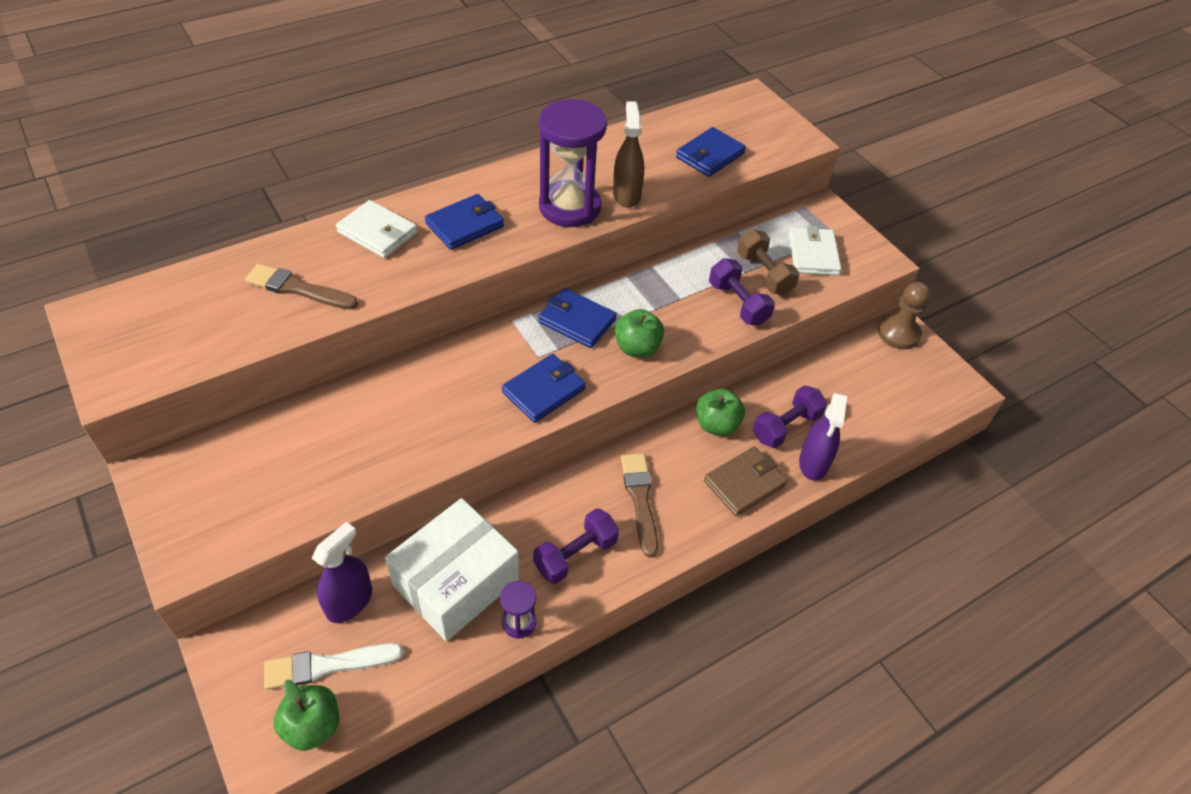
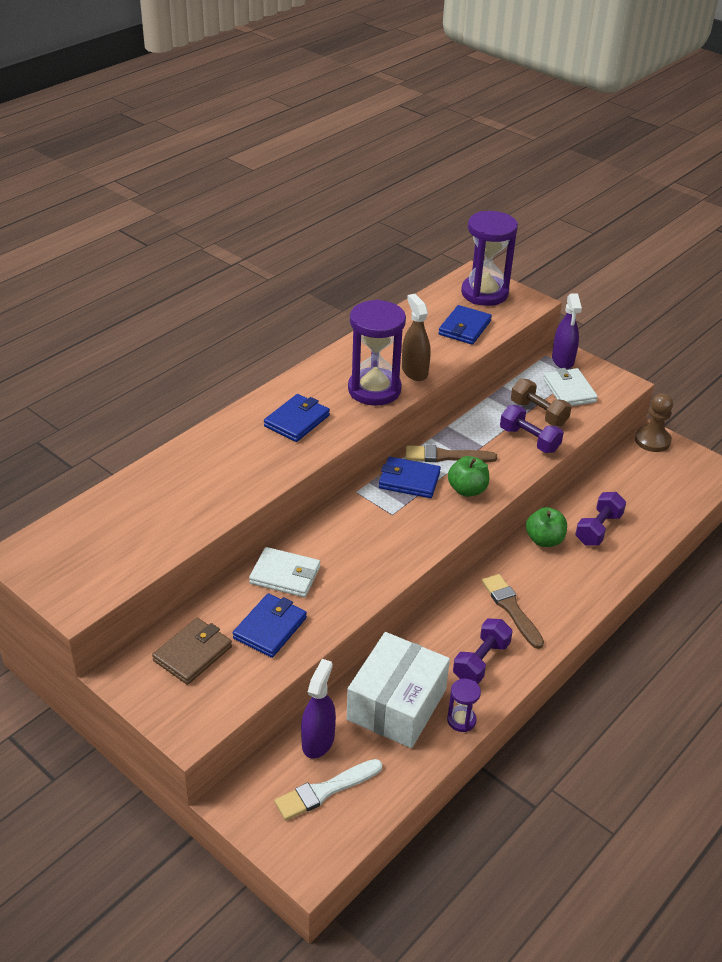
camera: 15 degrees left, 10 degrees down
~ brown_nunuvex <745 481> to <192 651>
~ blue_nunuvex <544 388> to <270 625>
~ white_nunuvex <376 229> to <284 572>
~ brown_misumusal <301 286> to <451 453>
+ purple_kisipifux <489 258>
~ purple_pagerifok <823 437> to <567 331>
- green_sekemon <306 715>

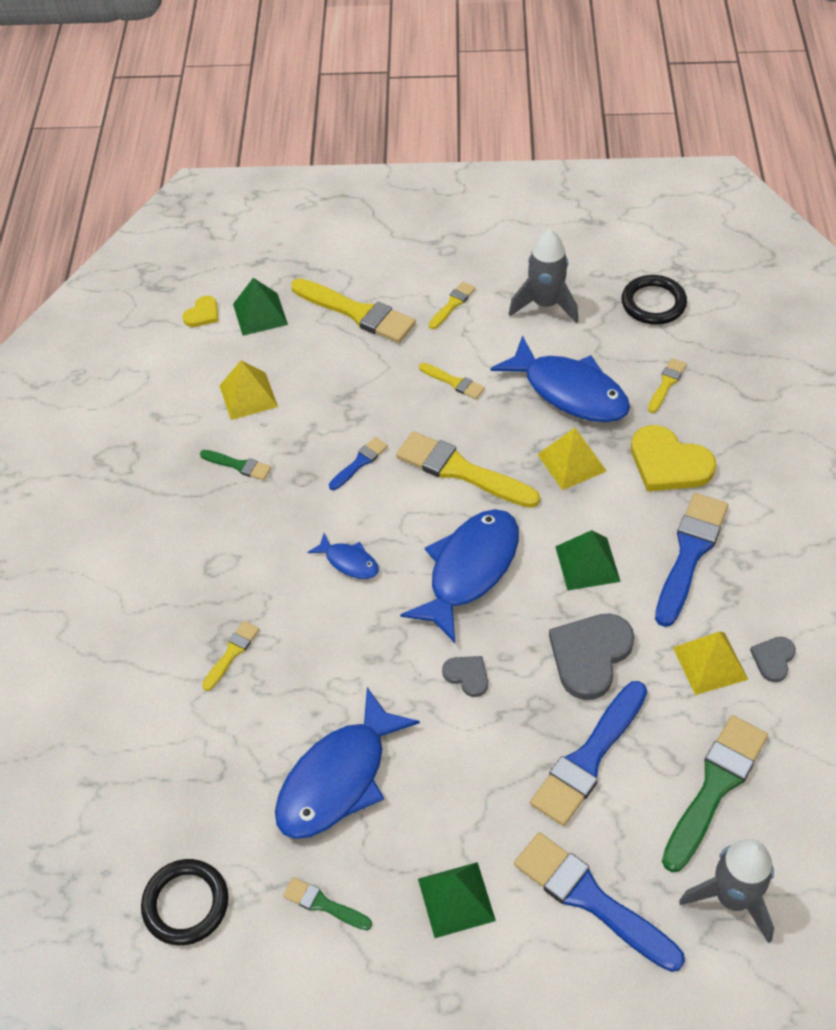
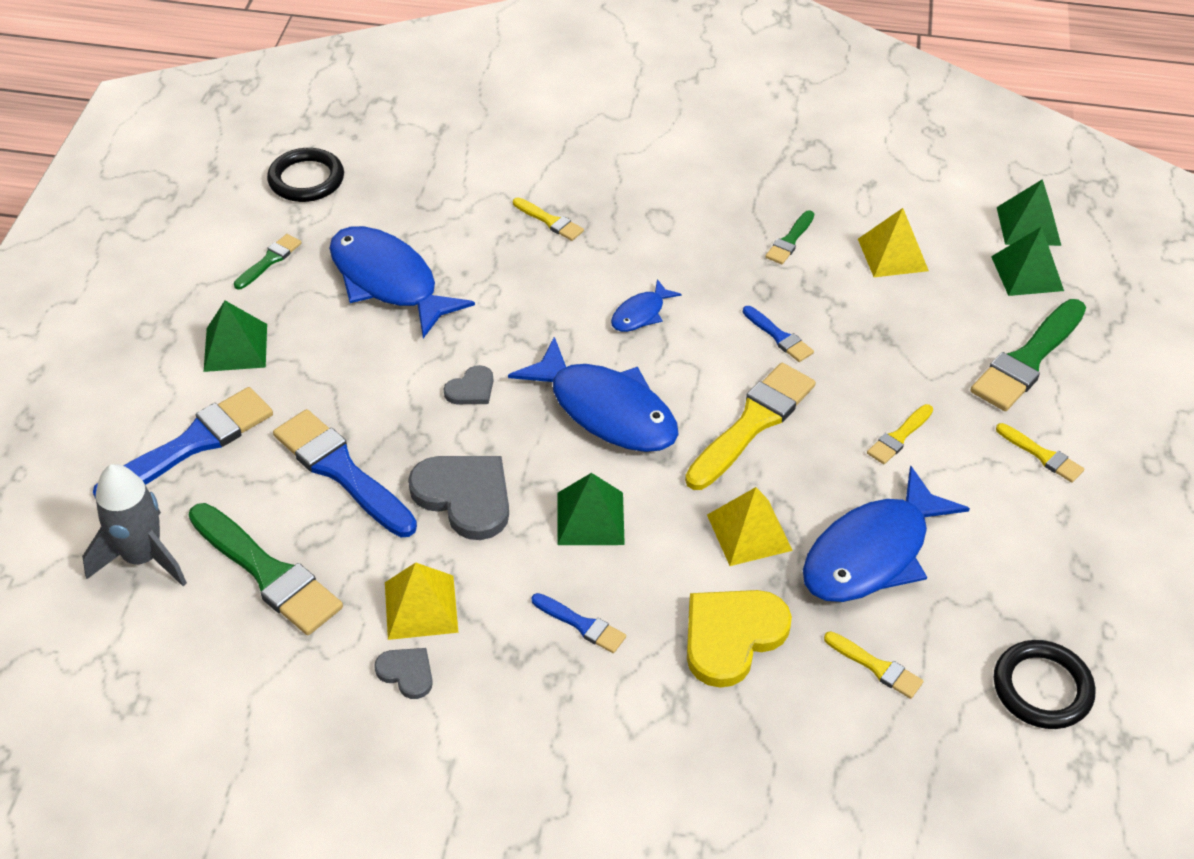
camera: 95 degrees right, 5 degrees down
~ blue_misumusal <691 560> = <579 623> x0.50
~ yellow_misumusal <353 310> to green_misumusal <1028 355>
~ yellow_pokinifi <200 311> to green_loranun <1029 212>
- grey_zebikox <543 276>

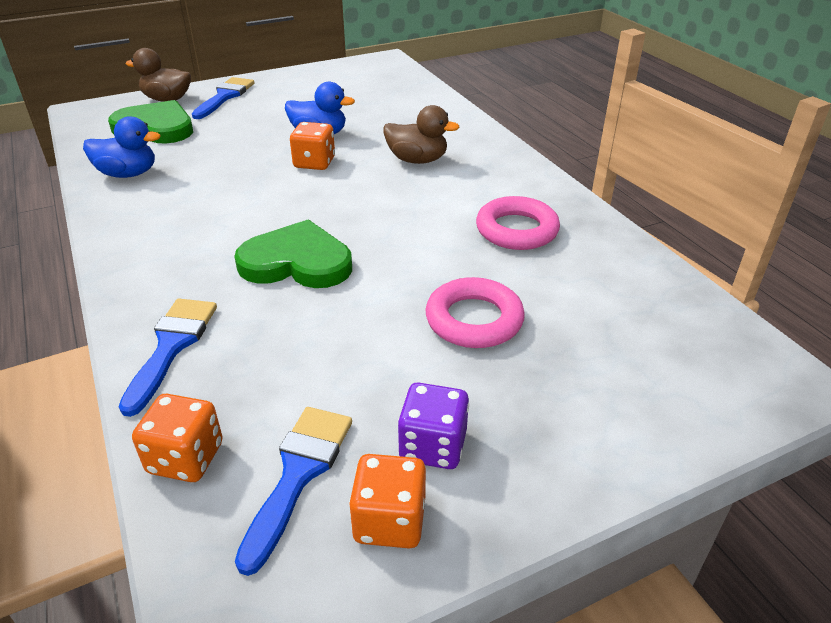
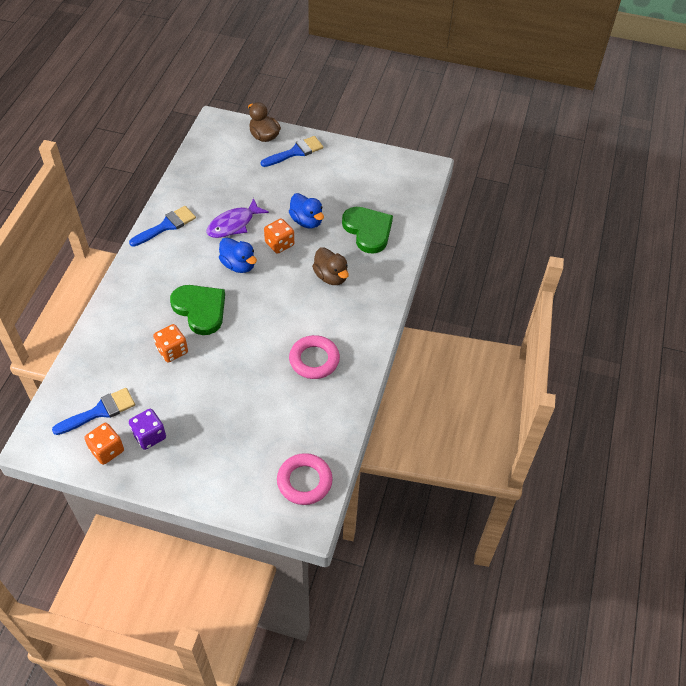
camera: 40 degrees right, 15 degrees up
~ blue_misumusal <168 358> to <162 226>
~ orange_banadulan <177 438> to <170 343>
+ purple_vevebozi <237 218>
~ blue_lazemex <122 147> to <238 255>
~ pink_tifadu <475 312> to <305 479>
~ green_pokinifi <150 122> to <367 230>

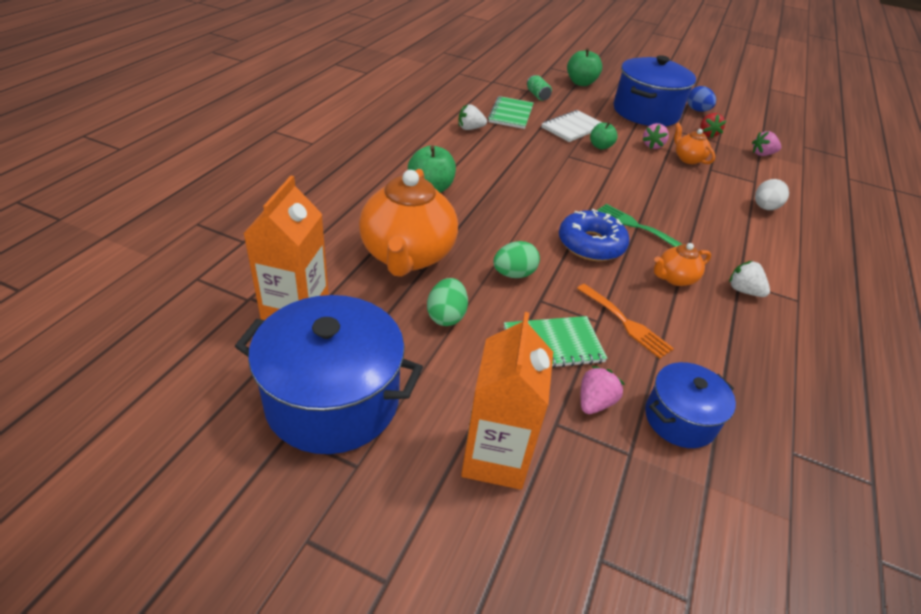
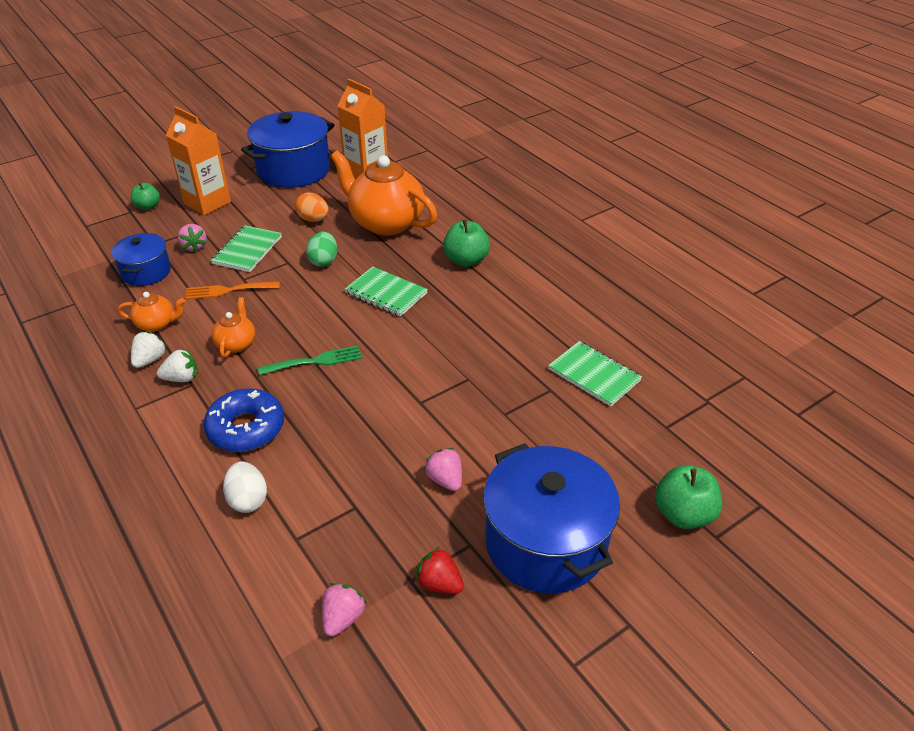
camera: 125 degrees right, 0 degrees up
~ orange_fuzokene <694 143> to <151 312>
~ green_sekemon <603 136> to <145 196>
~ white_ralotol <472 117> to <149 349>
~ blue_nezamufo <594 235> to <243 420>
~ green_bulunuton <447 302> to orange_bulunuton <311 207>
+ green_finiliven <386 292>
- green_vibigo <539 88>
- white_finiliven <571 126>
- blue_bulunuton <701 99>

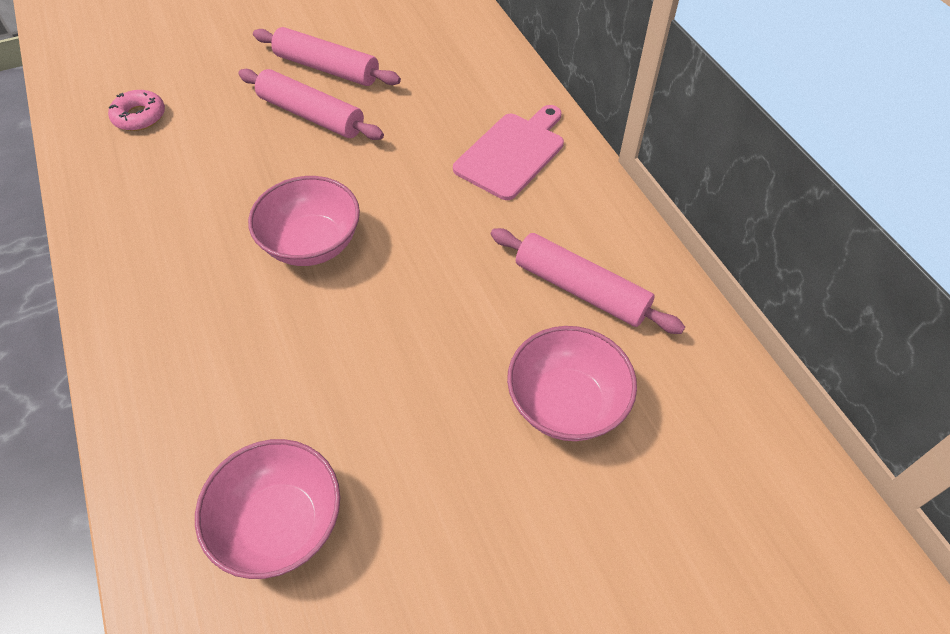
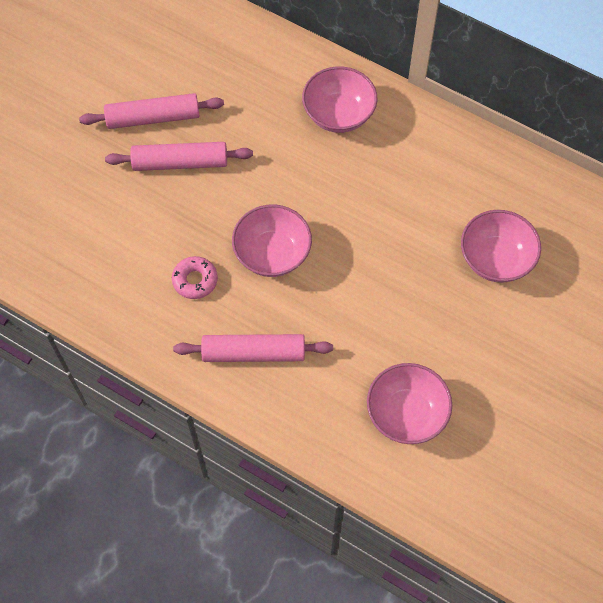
camera: 35 degrees left, 10 degrees up
~ pink_nezamufo <136 110> to <195 277>
~ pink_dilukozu <587 281> to <253 348>
~ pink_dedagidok <508 152> to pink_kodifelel <339 99>

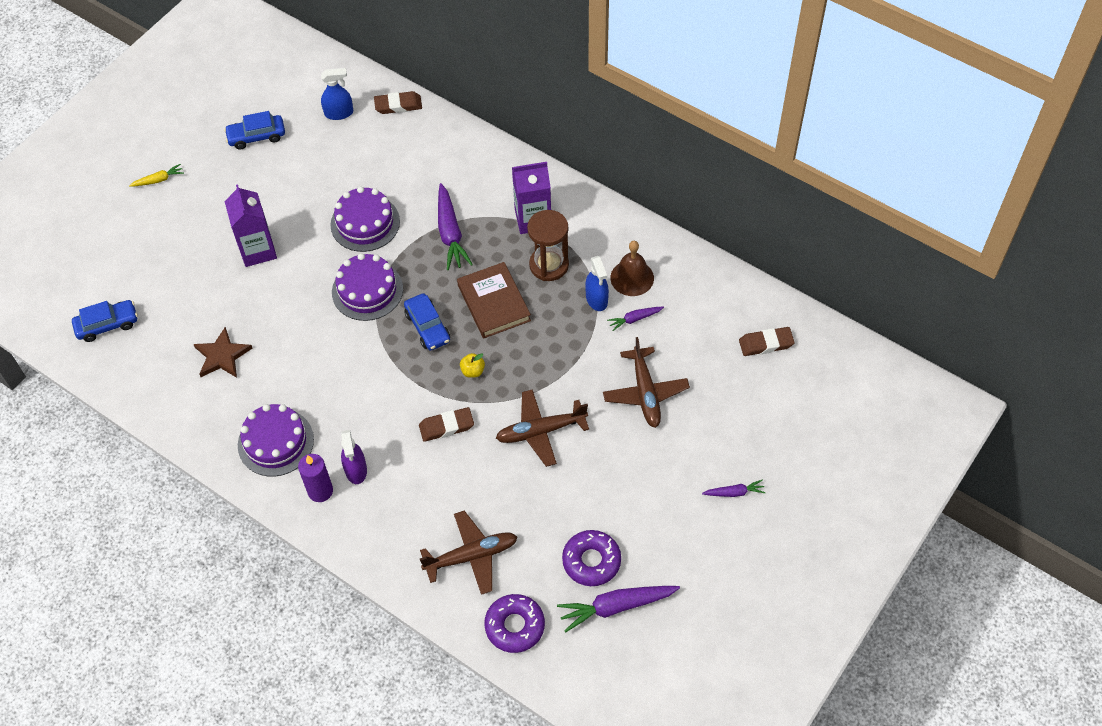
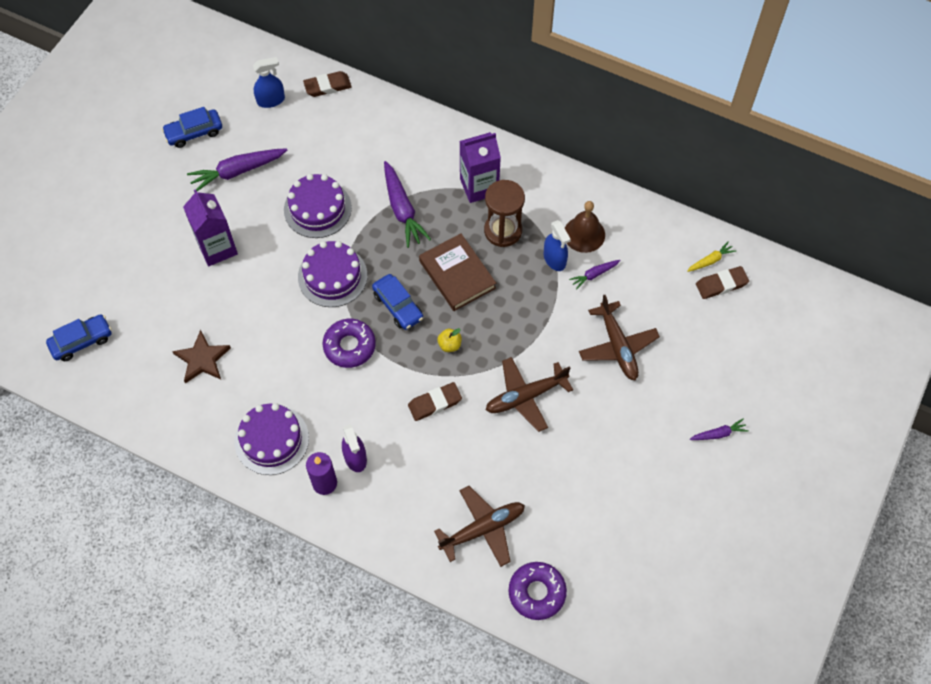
camera: 10 degrees left, 5 degrees up
~ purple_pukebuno <618 609> to <237 169>
~ purple_nezamufo <591 558> to <349 343>
~ yellow_pukebuno <156 175> to <711 256>

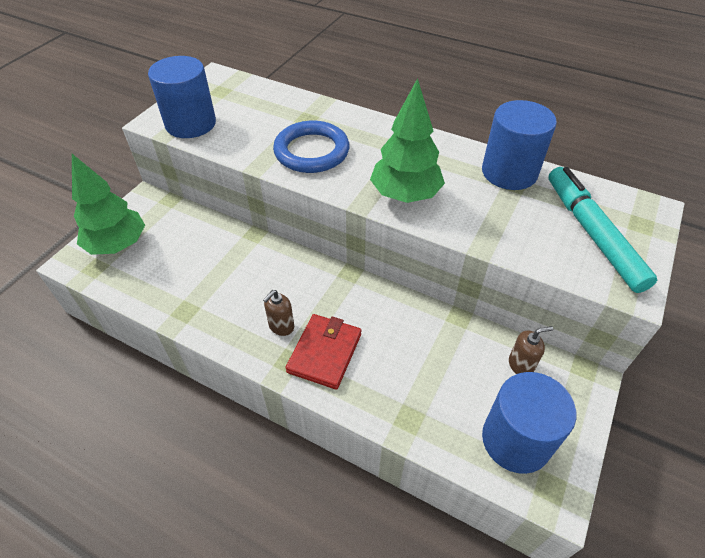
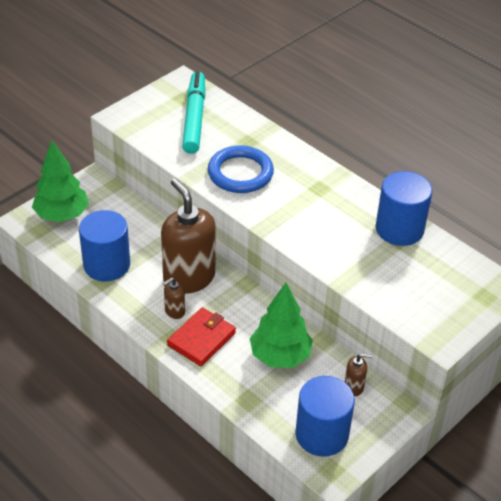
camera: 15 degrees right, 5 degrees down
~ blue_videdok <182 97> to <104 246>
+ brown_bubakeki <188 236>
~ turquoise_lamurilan <602 230> to <193 112>
~ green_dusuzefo <407 140> to <281 325>

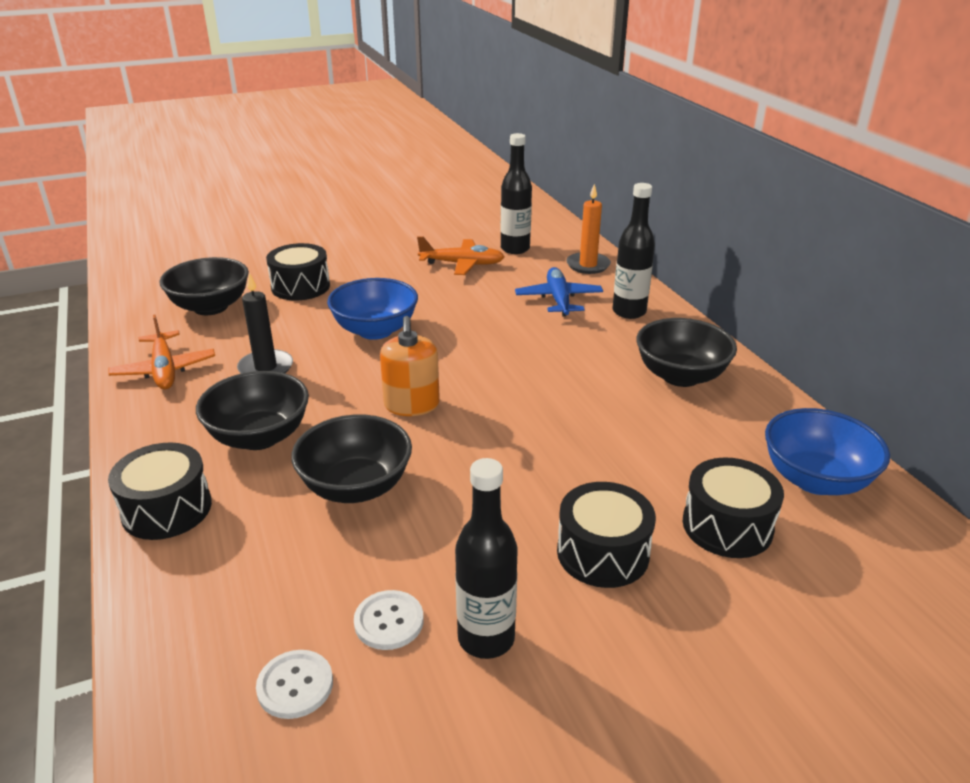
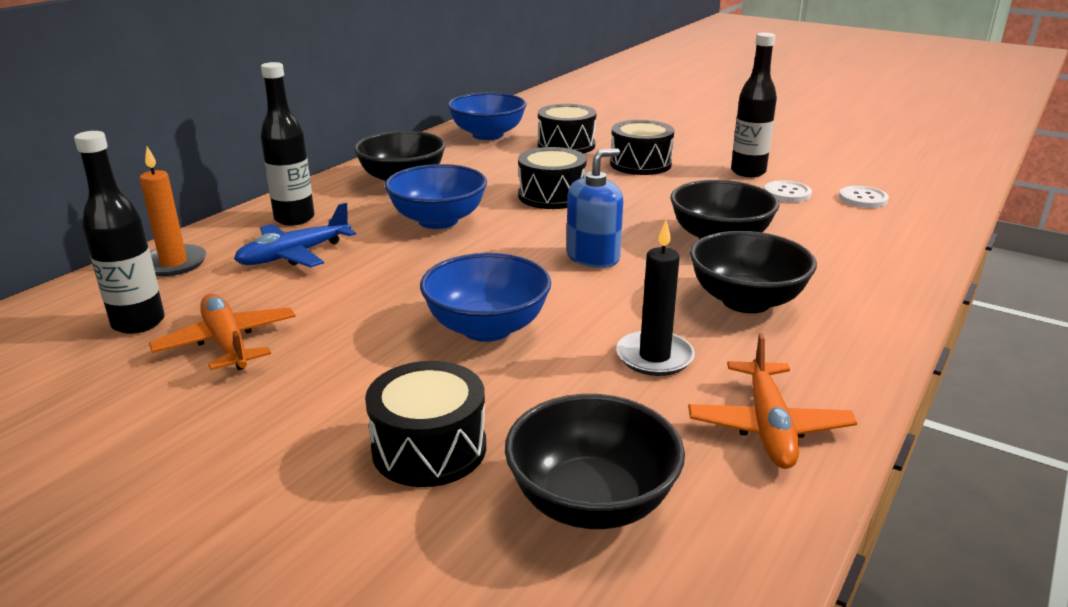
camera: 125 degrees left, 5 degrees down
+ blue_kodifelel <436 196>
~ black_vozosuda <160 491> to <552 178>
~ orange_bubakeki <410 366> to blue_bubakeki <594 208>
~ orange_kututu <161 352> = <772 401> 150 degrees clockwise

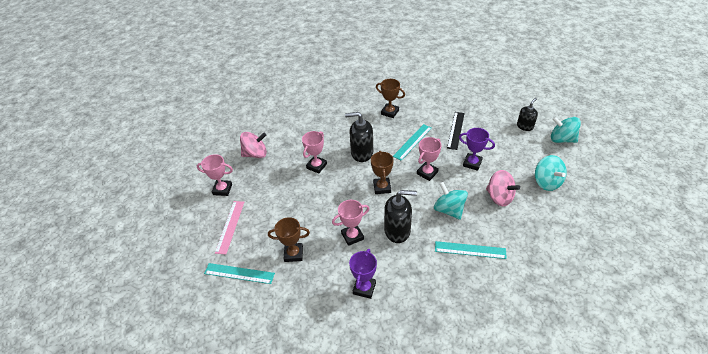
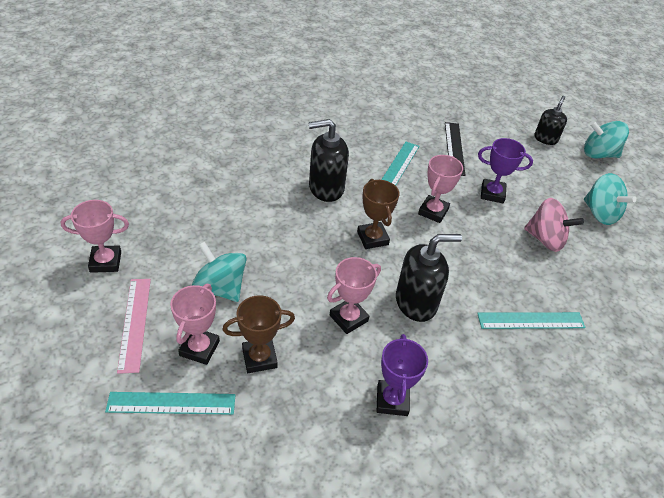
camera: 20 degrees left, 0 degrees up
~ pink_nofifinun <314 152> to <195 324>
~ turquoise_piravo <451 201> to <219 271>
- pink_piravo <253 145>
- brown_nofifinun <390 98>

